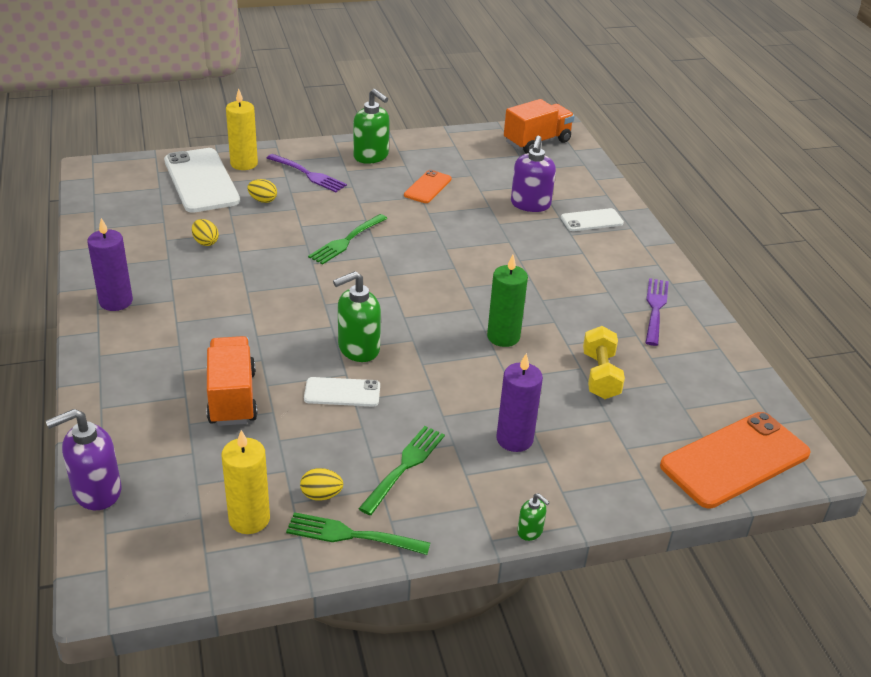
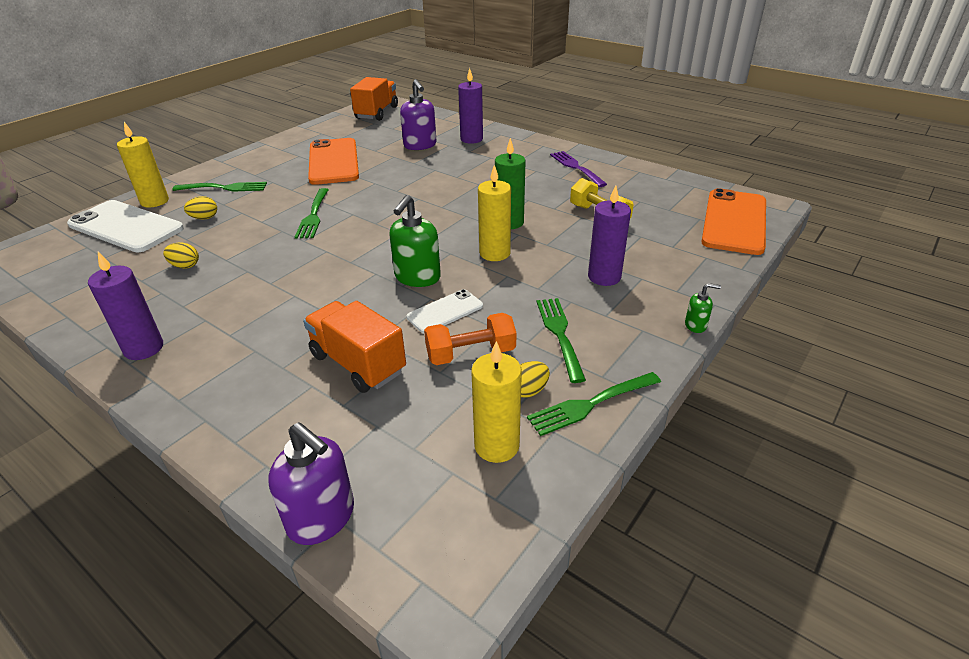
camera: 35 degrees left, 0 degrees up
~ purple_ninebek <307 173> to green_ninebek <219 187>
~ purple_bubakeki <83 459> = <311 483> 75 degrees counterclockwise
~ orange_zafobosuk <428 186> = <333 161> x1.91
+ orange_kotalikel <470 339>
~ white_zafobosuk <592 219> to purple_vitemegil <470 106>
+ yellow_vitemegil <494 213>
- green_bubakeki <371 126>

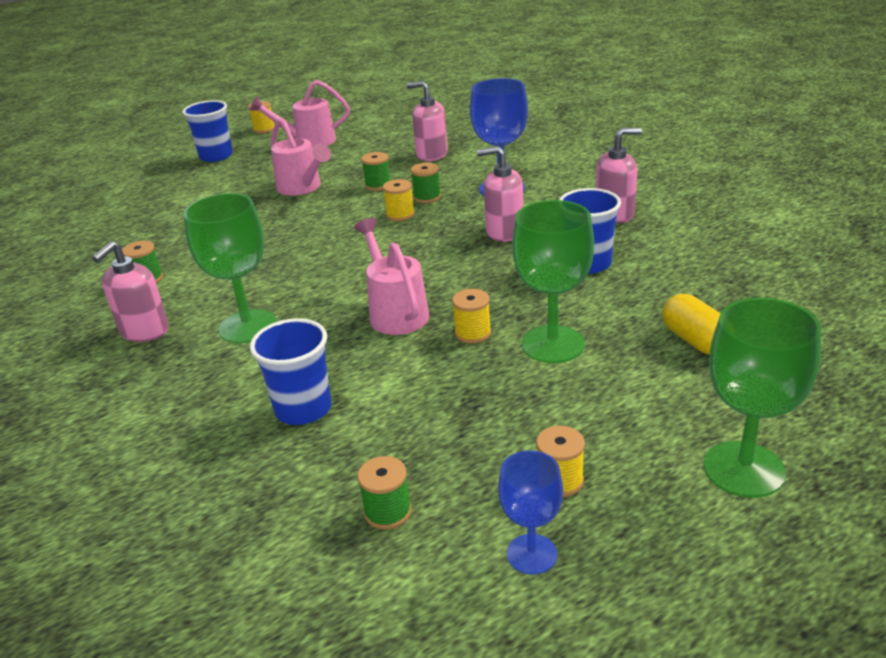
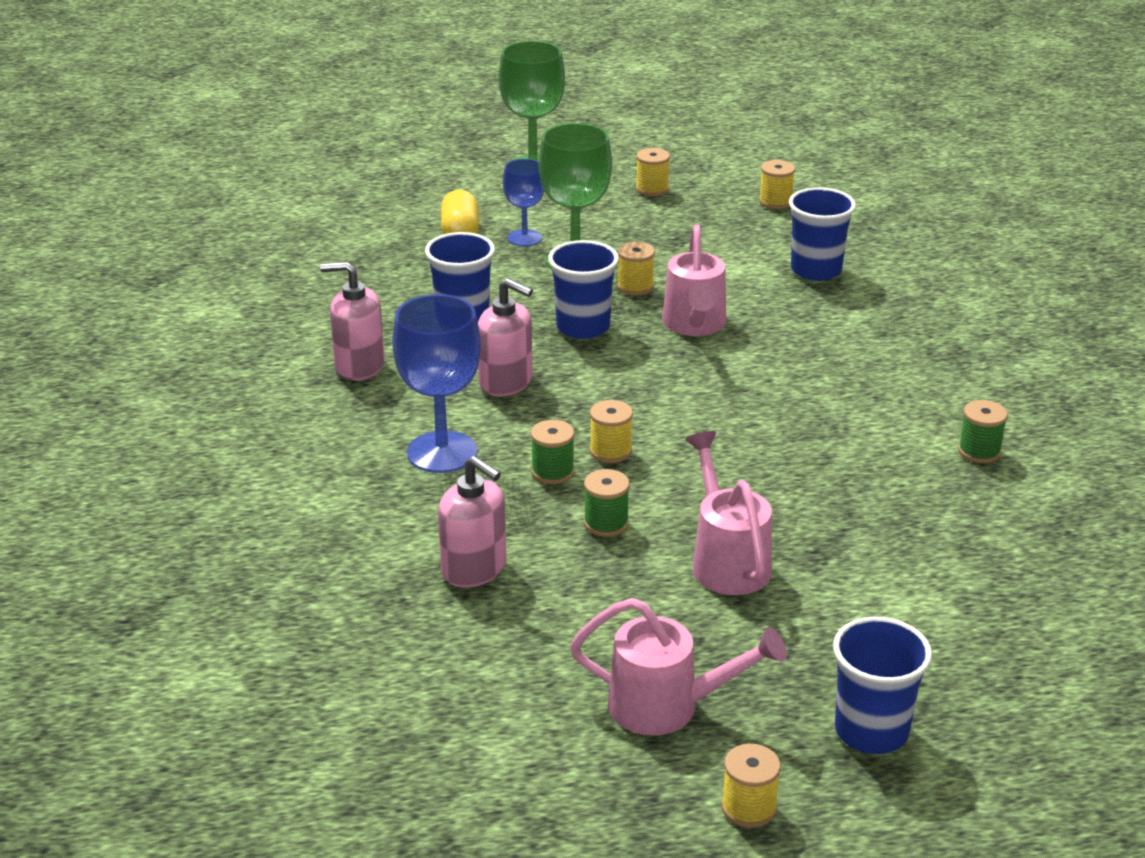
camera: 160 degrees left, 0 degrees up
~ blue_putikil <530 512> to <523 202>
+ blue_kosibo <583 289>
~ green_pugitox <384 493> to yellow_pugitox <777 184>
- pink_bubakeki <130 291>
- green_putikil <230 268>

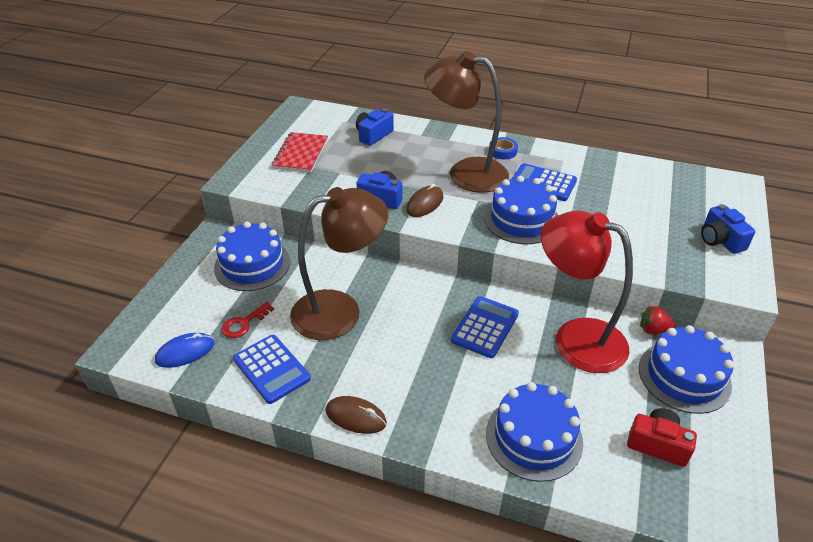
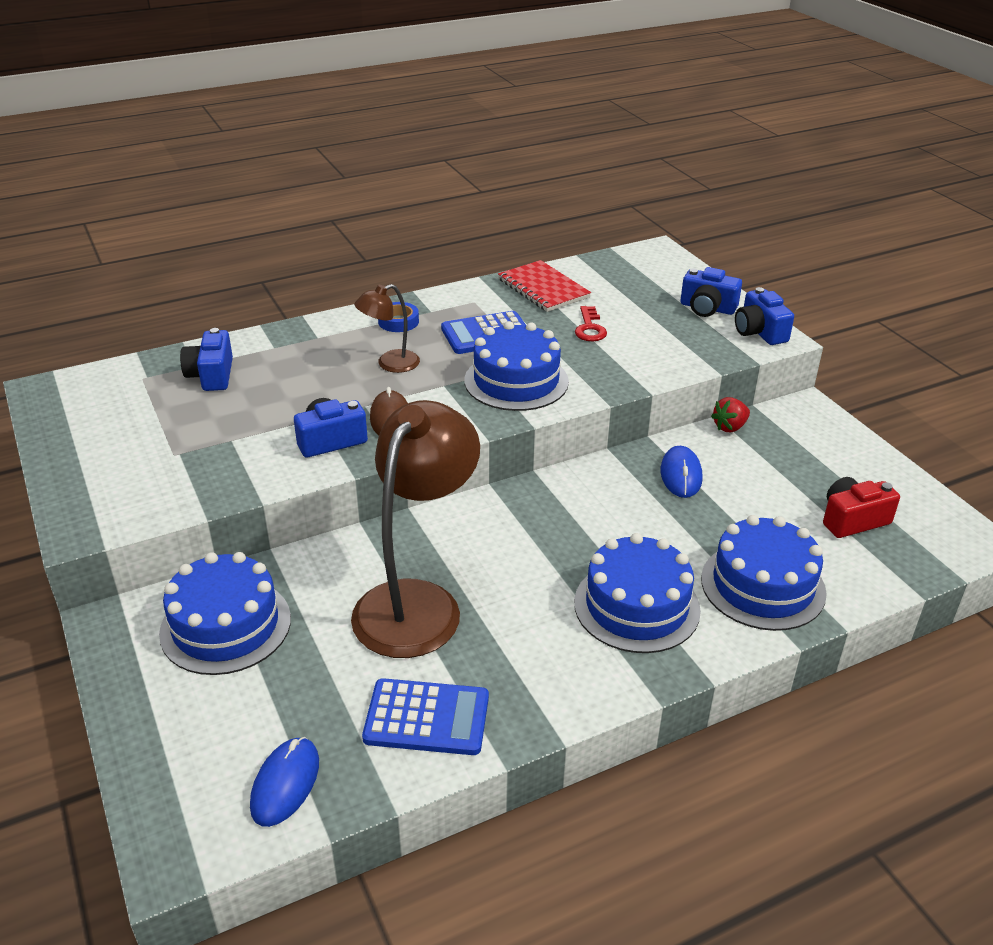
camera: 45 degrees left, 5 degrees down
~ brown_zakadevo <466 122> = <387 328> x0.48
~ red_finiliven <300 152> to <544 286>
~ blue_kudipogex <686 369> to <637 593>
~ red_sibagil <248 320> to <591 323>
~ red_zakadevo <587 291> to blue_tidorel <681 472>
+ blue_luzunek <764 316>
- brown_tidorel <356 415>
- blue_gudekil <485 327>

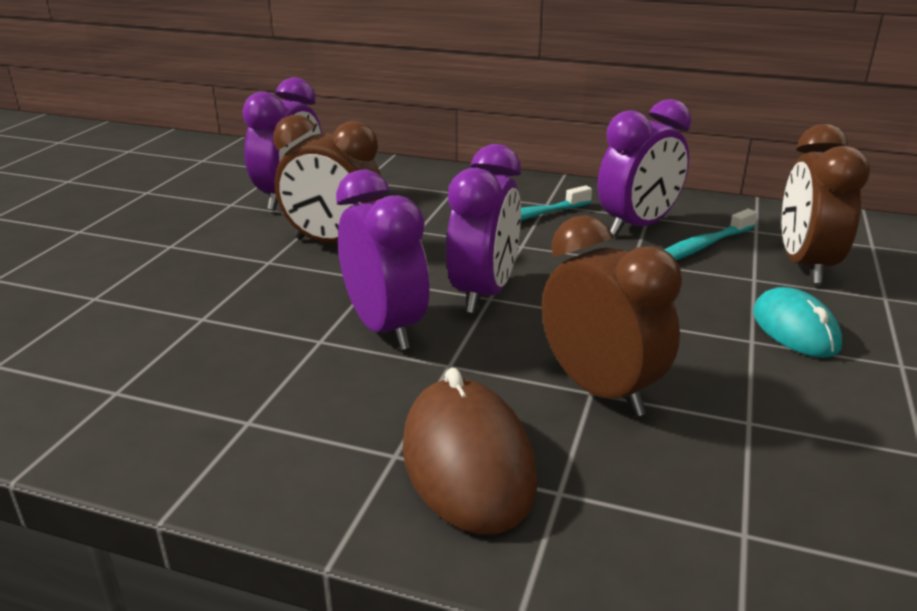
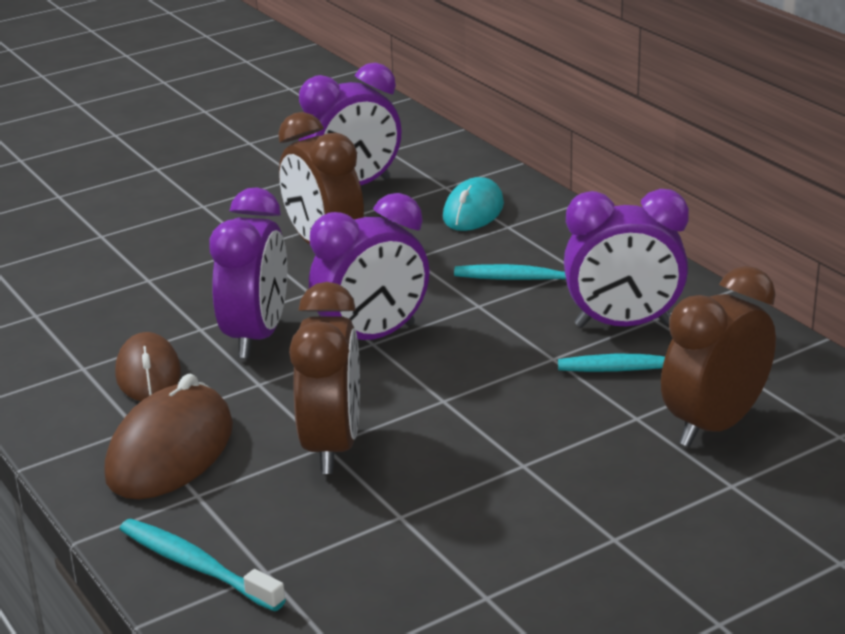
camera: 40 degrees right, 0 degrees up
+ brown_tidorel <148 366>
+ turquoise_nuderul <203 565>
~ turquoise_tidorel <797 322> to <473 204>

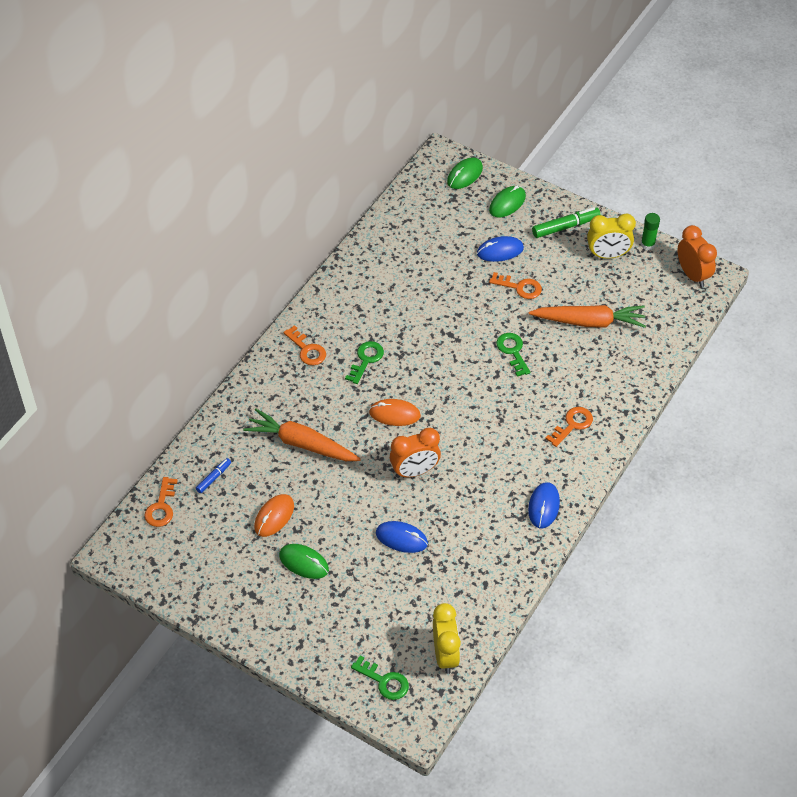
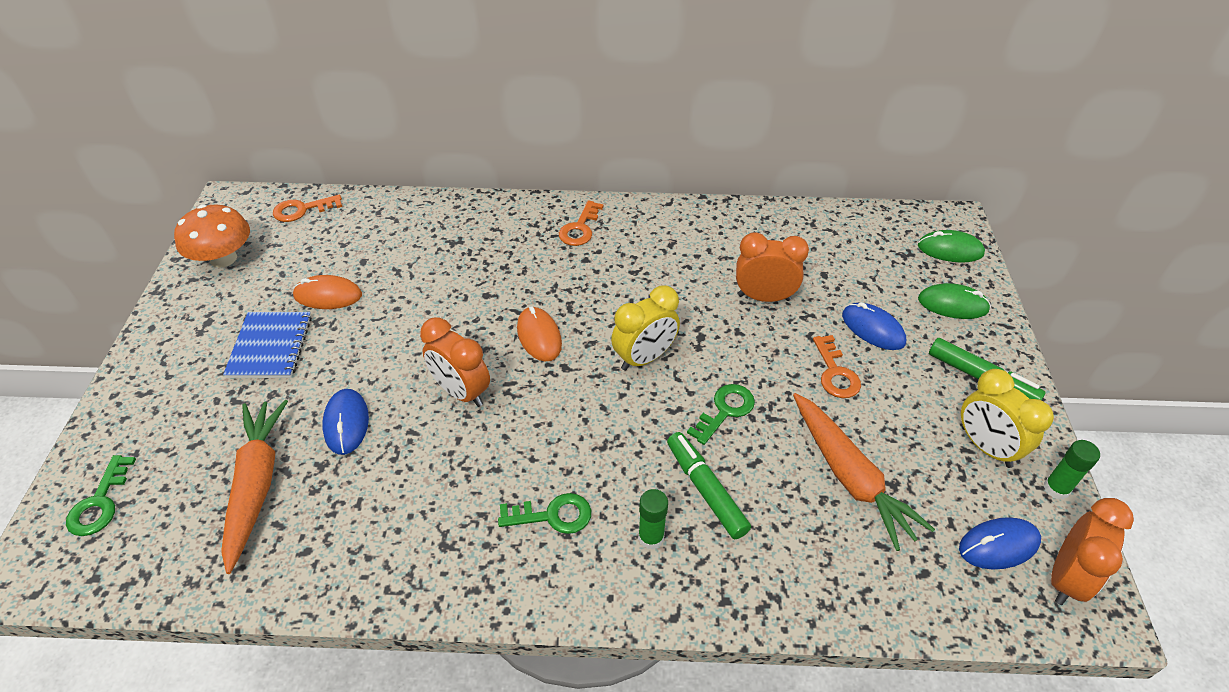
camera: 60 degrees right, 5 degrees down
+ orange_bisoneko <212 236>
~ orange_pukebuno <302 435> to <254 487>
~ green_tidorel <304 561> to blue_finiliven <267 345>
~ green_sibagil <364 362> to <544 513>
~ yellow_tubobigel <447 638> to <645 328>
~ orange_sibagil <569 427> to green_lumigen <653 519>
+ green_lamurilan <709 485>
+ orange_tubobigel <772 267>
~ blue_tidorel <544 505> to <1000 543>
- blue_lamurilan <213 475>

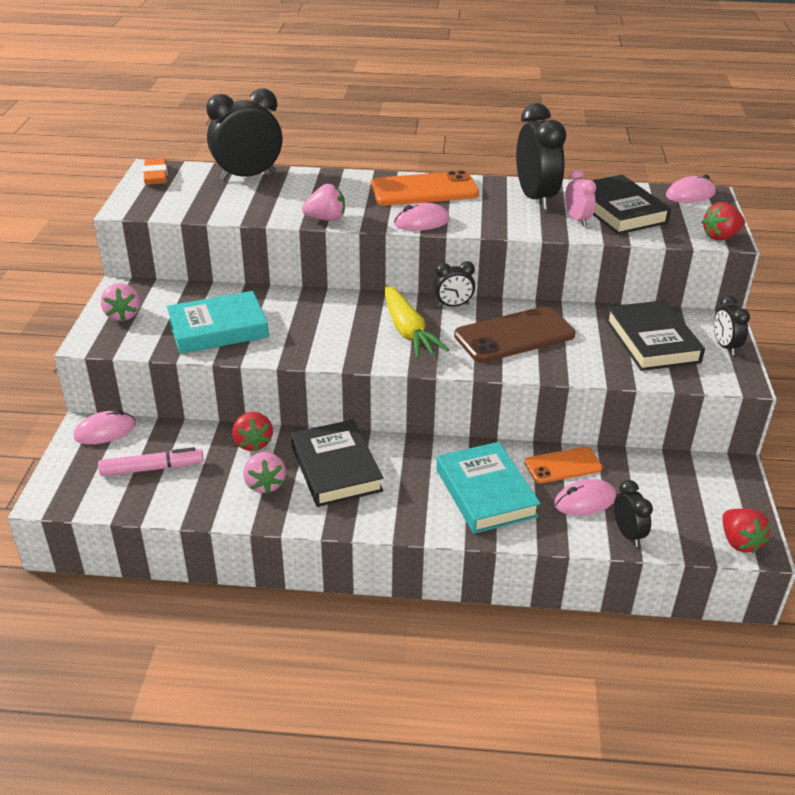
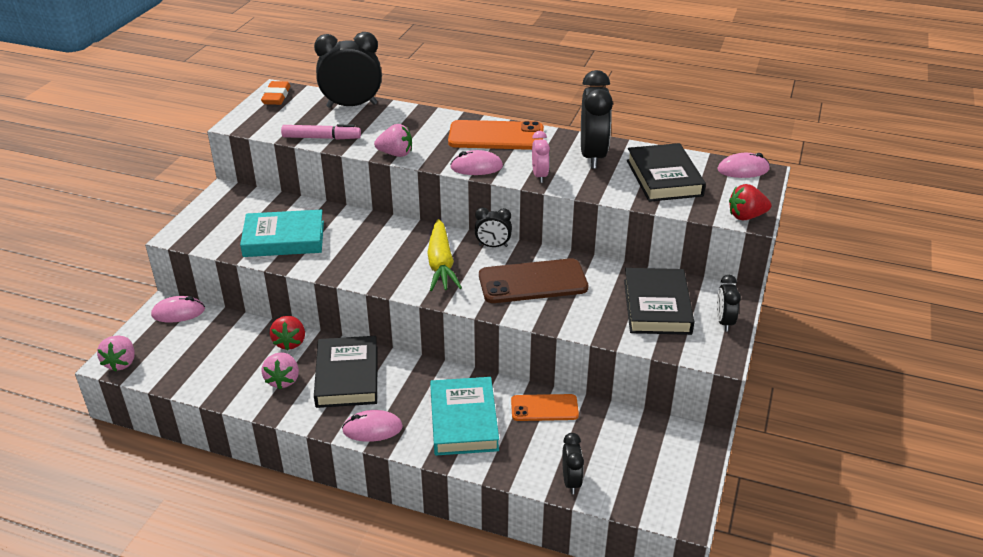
camera: 15 degrees right, 0 degrees up
~ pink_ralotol <120 302> to <116 354>
~ pink_lamurilan <151 461> to <321 132>
~ pink_tidorel <585 497> to <372 426>
~ pink_tubobigel <580 198> to <541 157>
- red_ralotol <746 530>

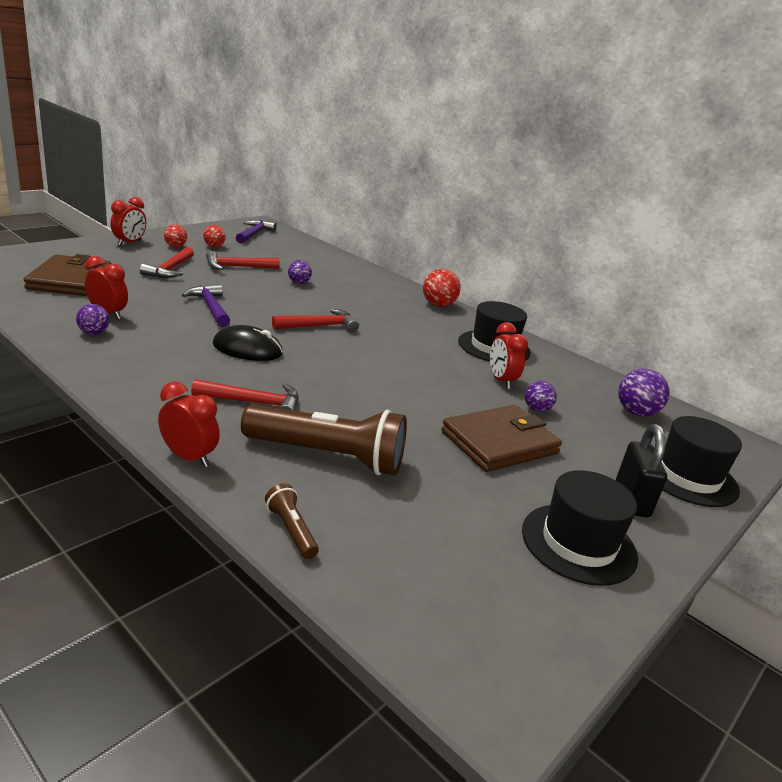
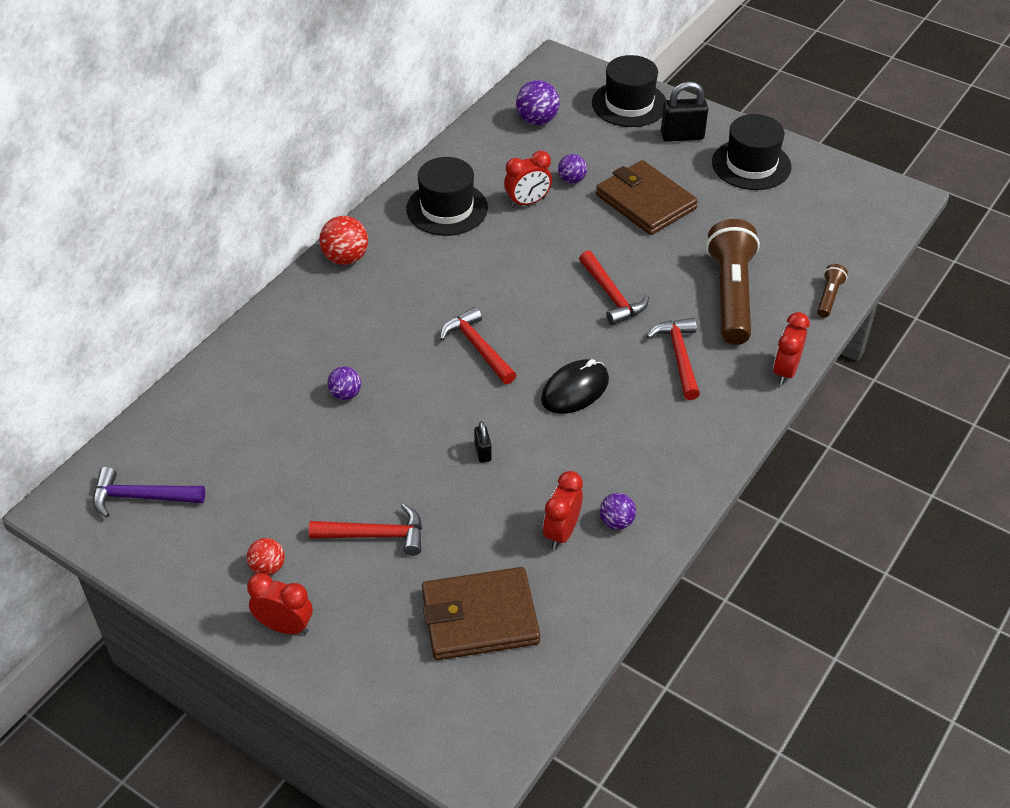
camera: 95 degrees left, 20 degrees up
~ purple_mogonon <206 305> to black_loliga <483 442>
~ black_tidorel <248 343> = <575 386> 45 degrees clockwise
~ red_mogonon <243 260> to <614 288>
~ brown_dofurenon <292 521> = <832 291> 150 degrees clockwise
- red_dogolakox <214 236>

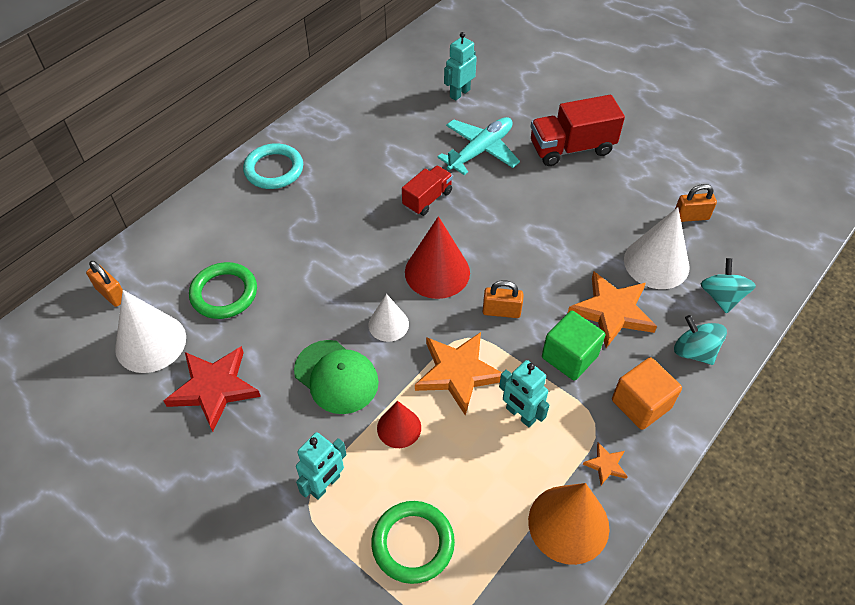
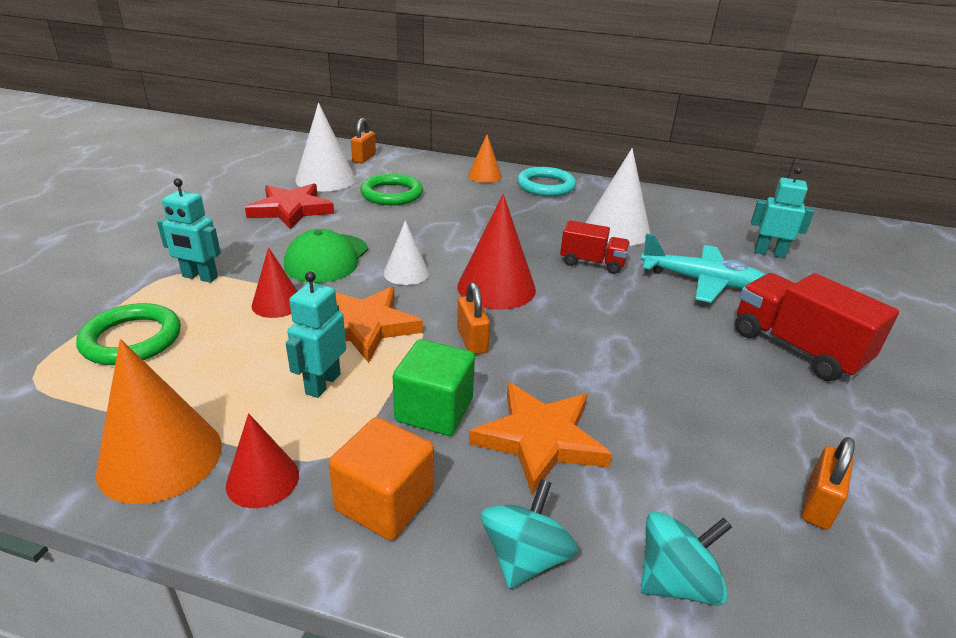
camera: 65 degrees right, 20 degrees down
~ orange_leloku <605 464> to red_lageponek <262 460>
+ orange_lageponek <485 159>
~ white_lageponek <657 248> to <617 197>
~ orange_loliga <696 203> = <828 483> 60 degrees clockwise

